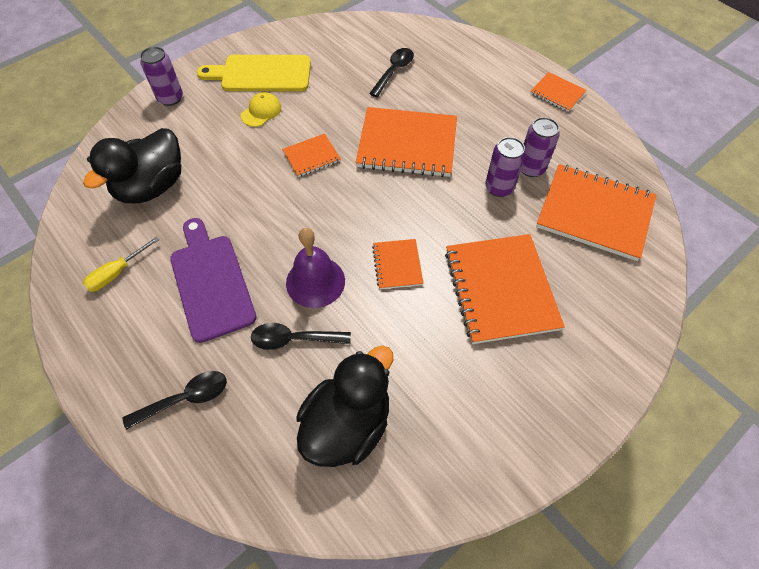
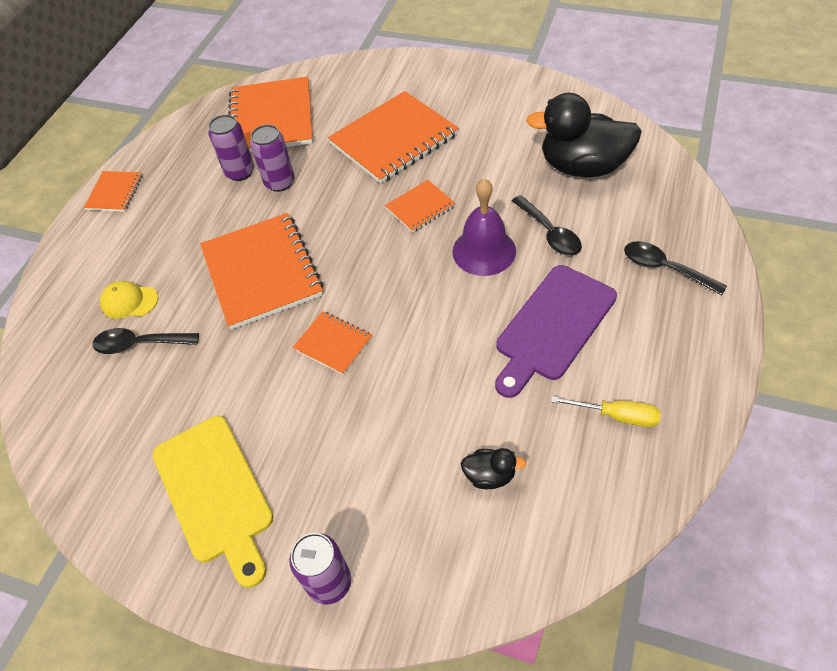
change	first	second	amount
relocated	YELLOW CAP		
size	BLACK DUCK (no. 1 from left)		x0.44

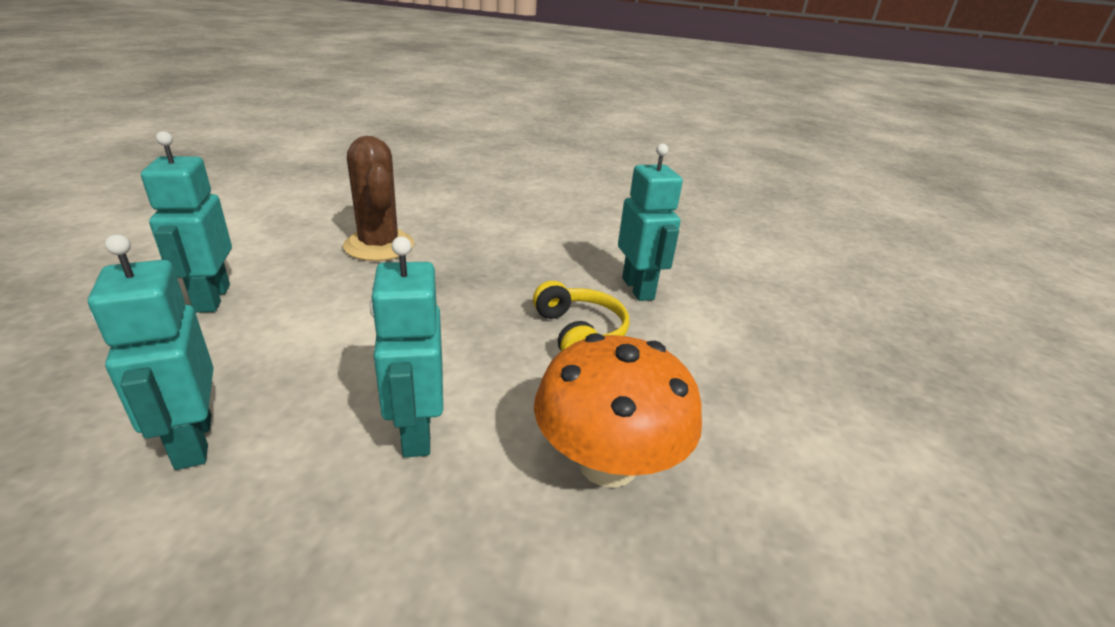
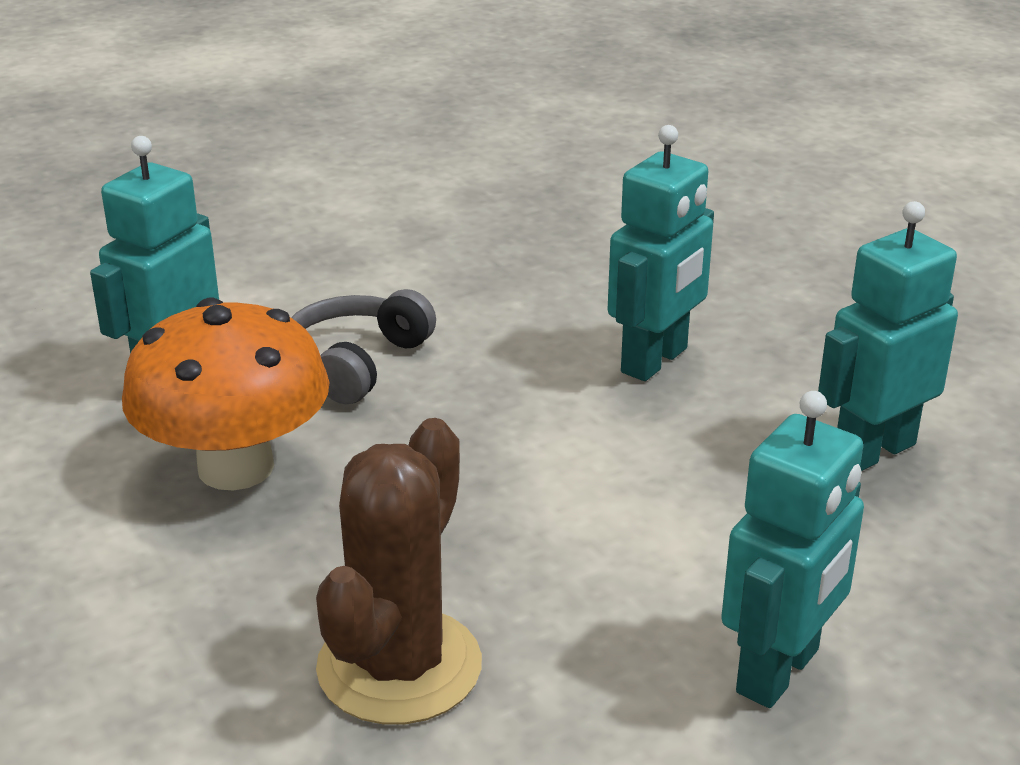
change	first	second	amount
spun	TURQUOISE ROBOT (no. 1 from left in the first image)	TURQUOISE ROBOT (no. 4 from left)	150 degrees counterclockwise
colour	YELLOW HEADPHONES	GREY HEADPHONES	
relocated	ORANGE MUSHROOM		

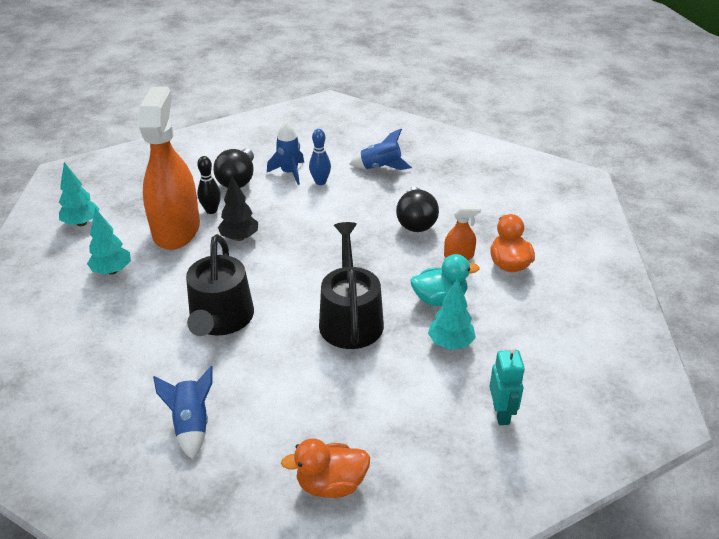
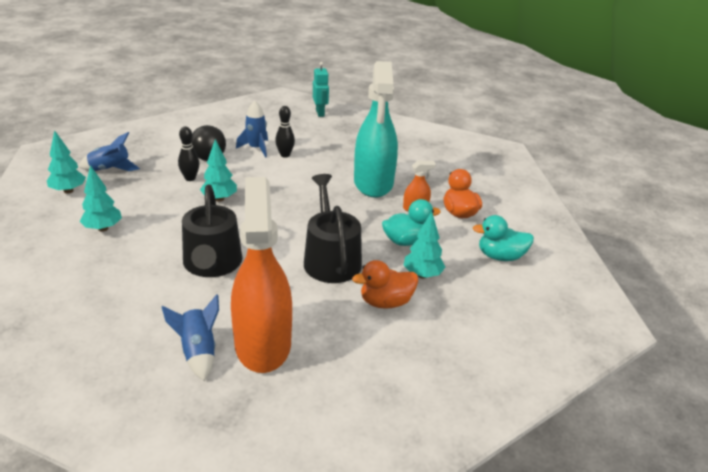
change	first	second	amount
relocated	ORANGE SPRAY BOTTLE (no. 1 from left)		
colour	BLUE BOWLING PIN	BLACK BOWLING PIN (no. 2 from left)	
relocated	BLUE ROCKET (no. 3 from left in the first image)	BLUE ROCKET (no. 1 from left)	
colour	BLACK TREE	TURQUOISE TREE (no. 3 from left)	
exchanged	BLACK LIGHT BULB (no. 2 from left)	TURQUOISE SPRAY BOTTLE	
relocated	TURQUOISE ROBOT		
relocated	ORANGE DUCK (no. 1 from left)		
appeared		TURQUOISE DUCK (no. 2 from left)	

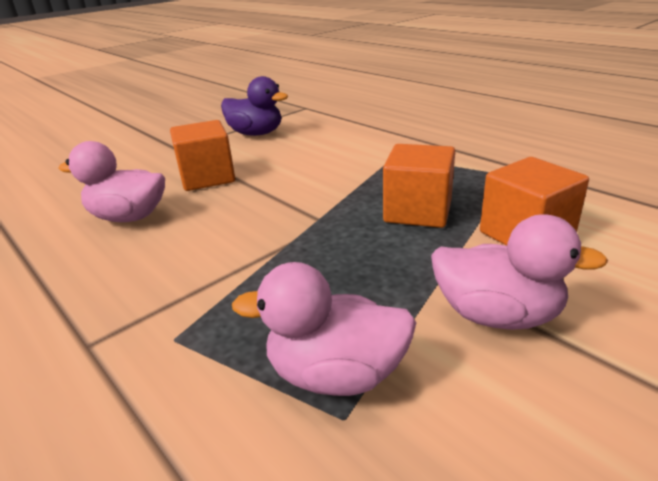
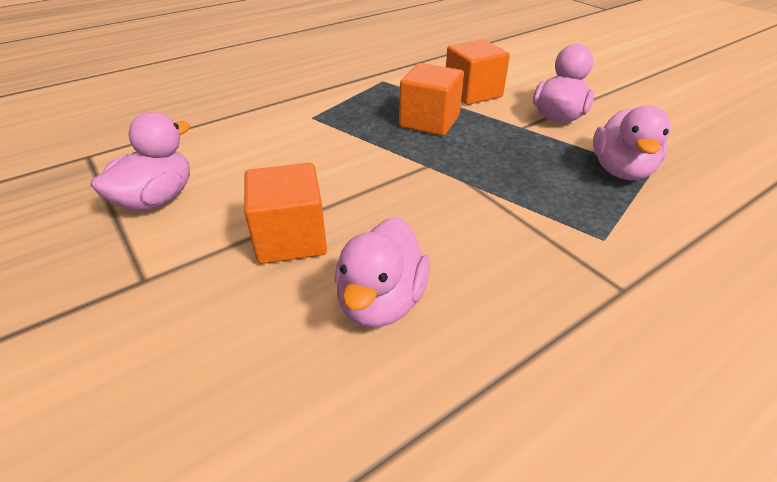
change	first	second	amount
colour	PURPLE DUCK	PINK DUCK (no. 1 from left)	

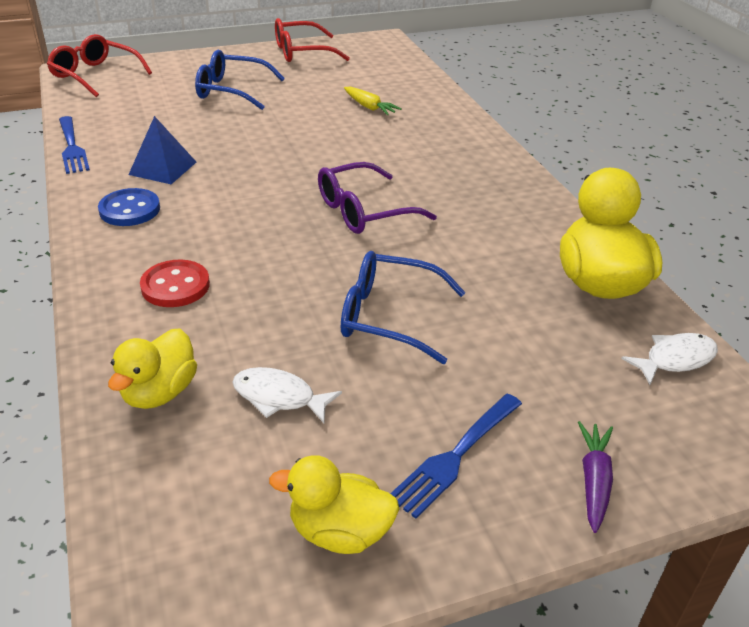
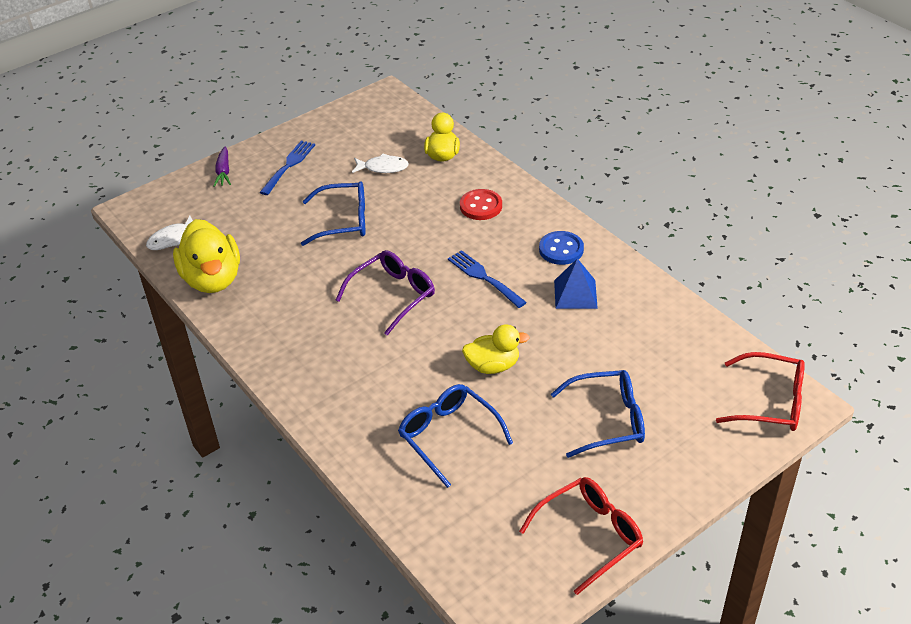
change	first	second	amount
exchanged	YELLOW CARROT	BLUE GLASSES (no. 2 from left)	
relocated	BLUE FORK (no. 1 from left in the first image)	BLUE FORK (no. 2 from left)	
relocated	YELLOW DUCK (no. 2 from left in the first image)	YELLOW DUCK (no. 3 from left)	

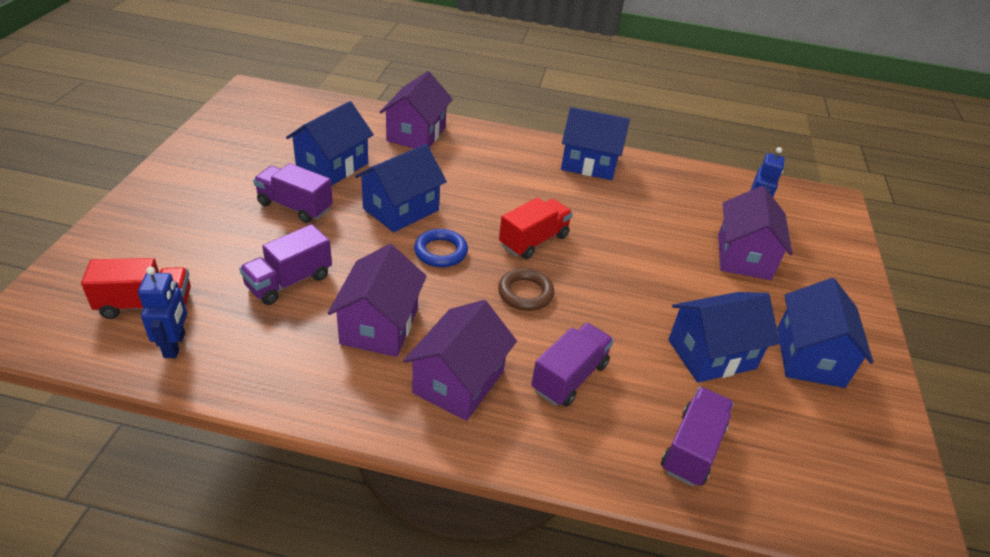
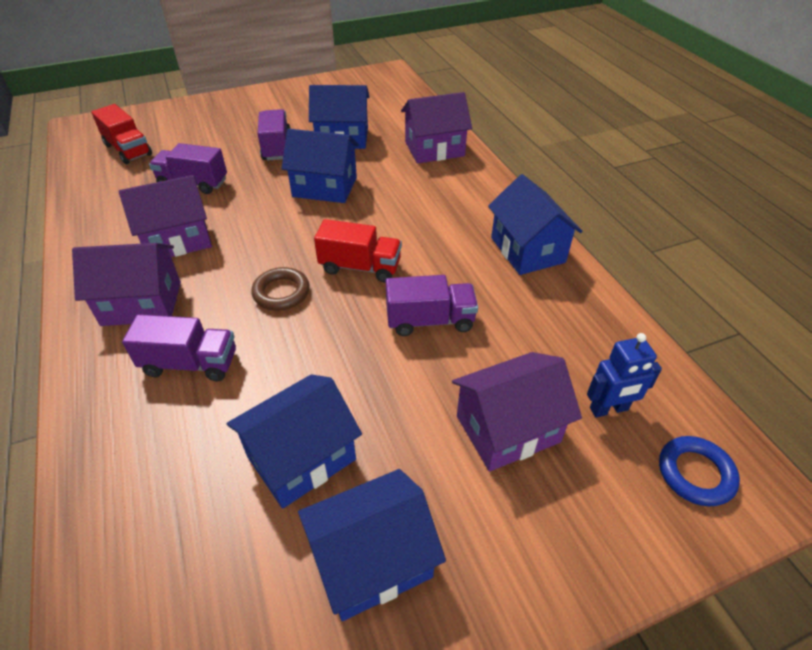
change	first	second	amount
relocated	BLUE RING		
missing	BLUE ROBOT (no. 1 from left)		
spun	BLUE HOUSE (no. 4 from left in the first image)	BLUE HOUSE (no. 1 from left)	75 degrees counterclockwise
relocated	PURPLE TRUCK (no. 4 from left)		

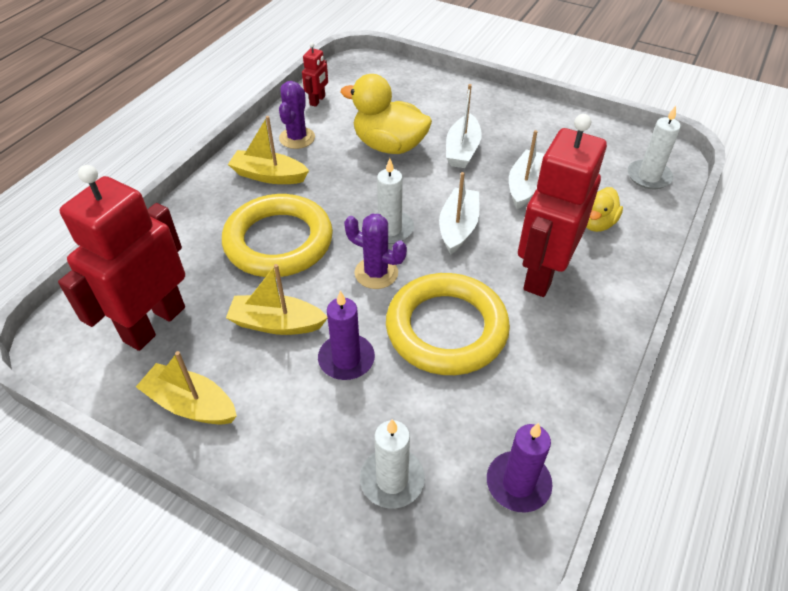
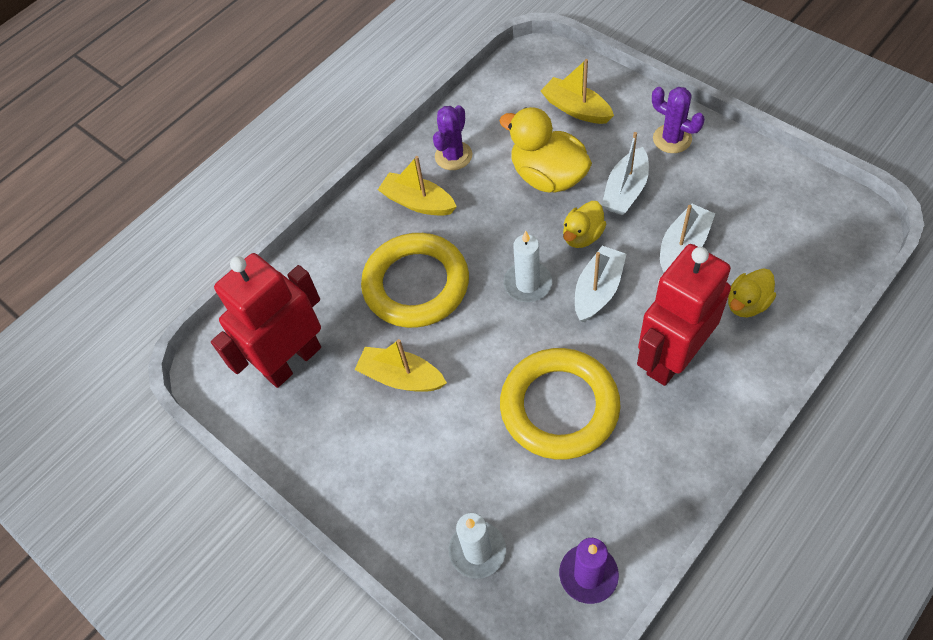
change	first	second	amount
missing	RED ROBOT (no. 2 from left)		
missing	WHITE CANDLE (no. 3 from left)		
relocated	PURPLE CACTUS (no. 2 from left)		
missing	PURPLE CANDLE (no. 1 from left)		
relocated	YELLOW BOAT (no. 1 from left in the first image)	YELLOW BOAT (no. 3 from left)	
appeared		YELLOW DUCK (no. 2 from left)	

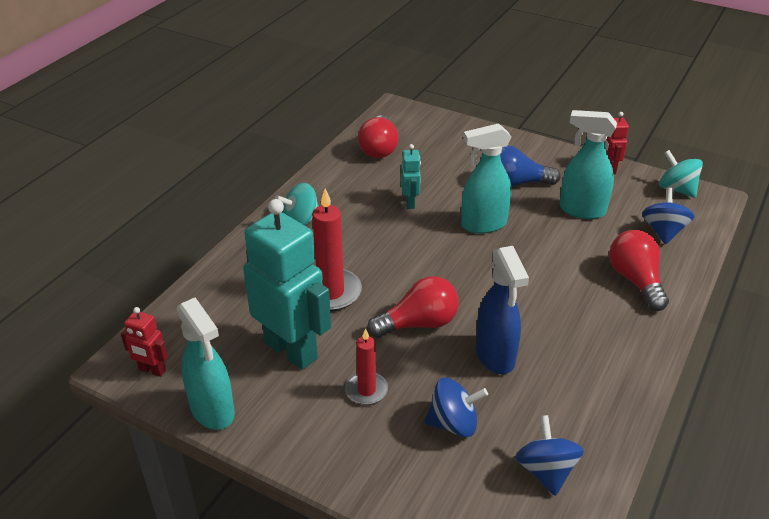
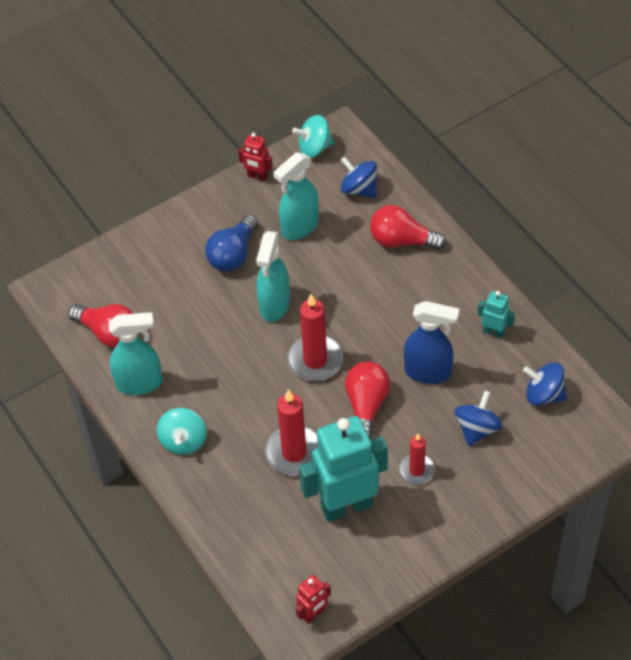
change	first	second	amount
relocated	TURQUOISE ROBOT (no. 2 from left)		
relocated	TURQUOISE SPRAY BOTTLE (no. 1 from left)		
appeared		RED CANDLE (no. 2 from left)	

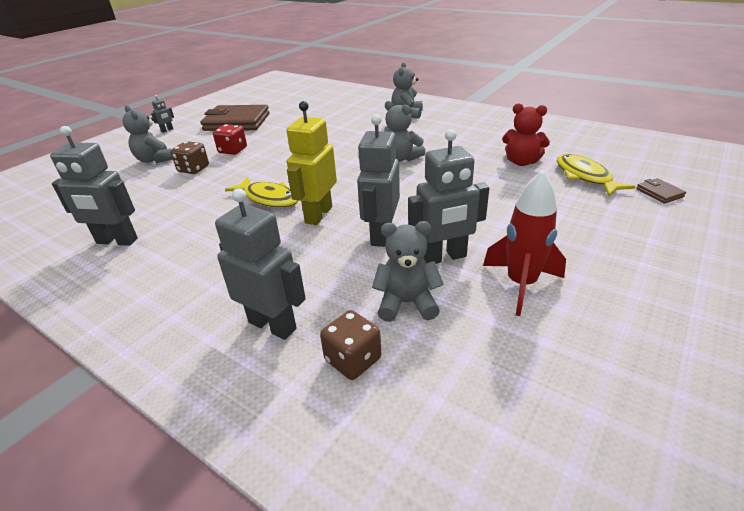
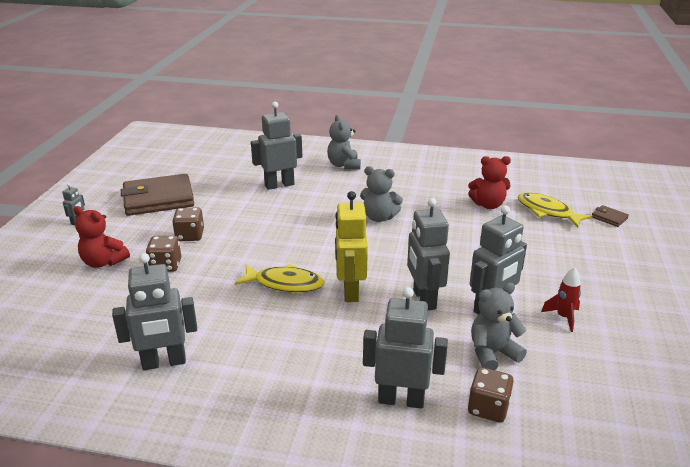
change	first	second	amount
colour	GREY TEDDY BEAR (no. 1 from left)	RED TEDDY BEAR (no. 1 from left)	
colour	RED DICE	BROWN DICE (no. 2 from left)	
size	RED ROCKET		x0.59
appeared		GREY ROBOT (no. 3 from left)	

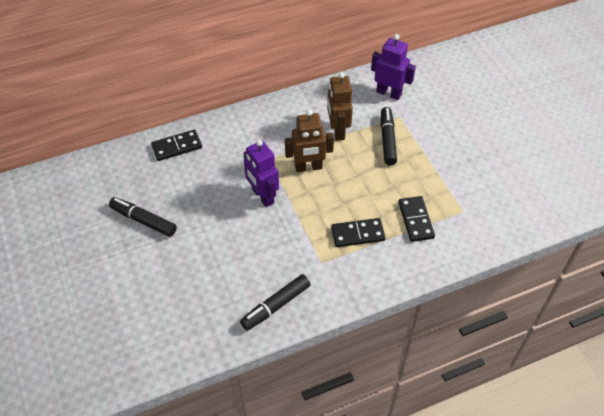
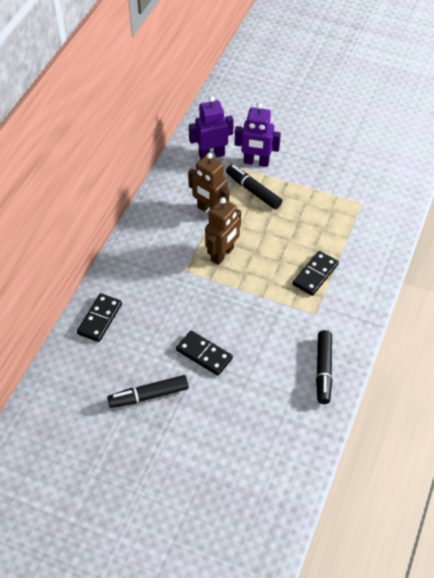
change	first	second	amount
relocated	PURPLE ROBOT (no. 1 from left in the first image)	PURPLE ROBOT (no. 2 from left)	
relocated	BLACK DOMINO (no. 3 from left in the first image)	BLACK DOMINO (no. 2 from left)	

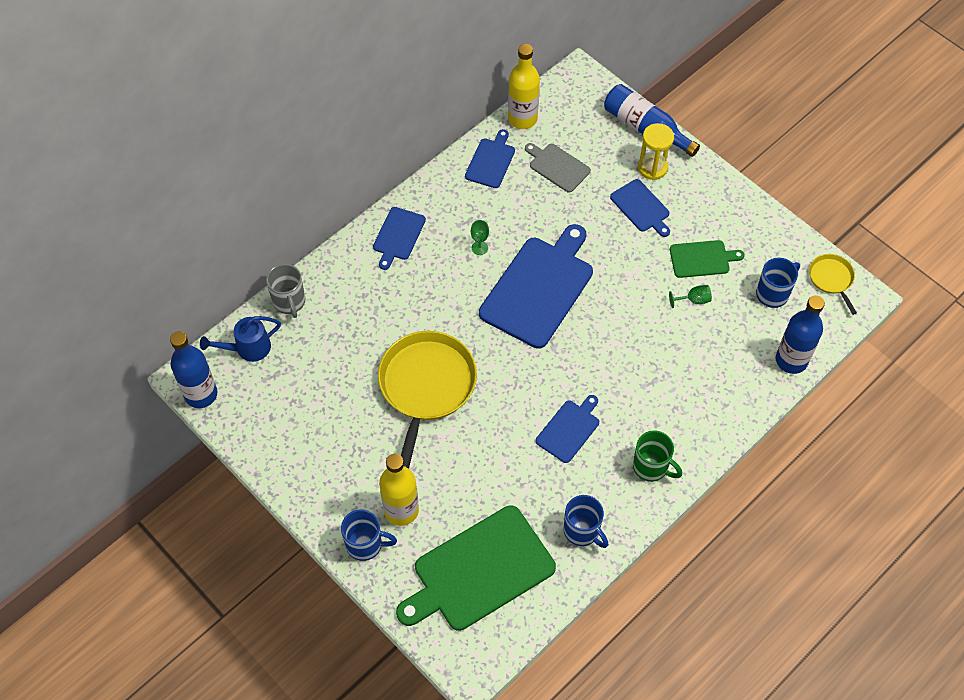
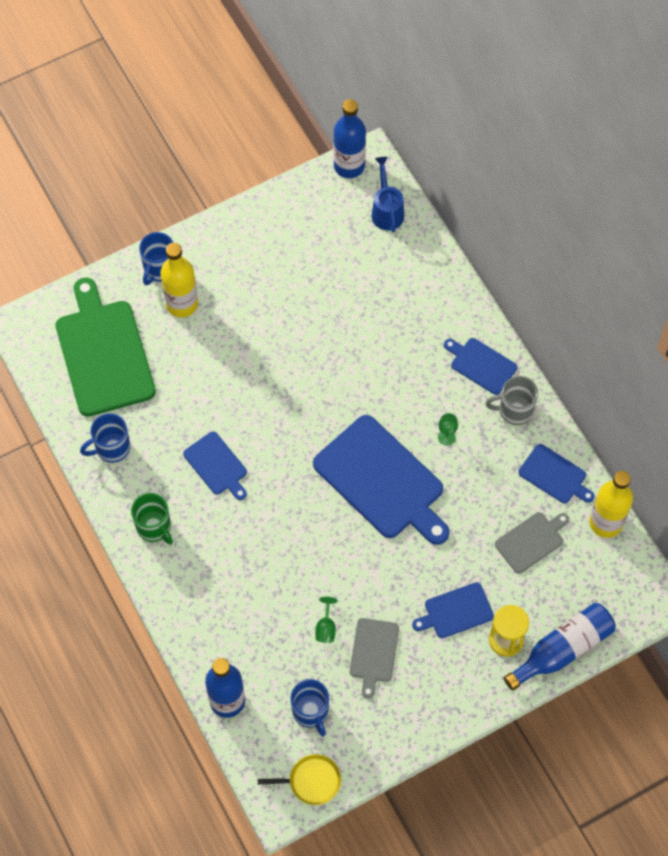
change	first	second	amount
colour	GREEN CUTTING BOARD (no. 2 from left)	GREY CUTTING BOARD (no. 1 from left)	
relocated	GREY MUG		
missing	YELLOW PAN (no. 1 from left)		
spun	GREEN MUG		90 degrees counterclockwise

